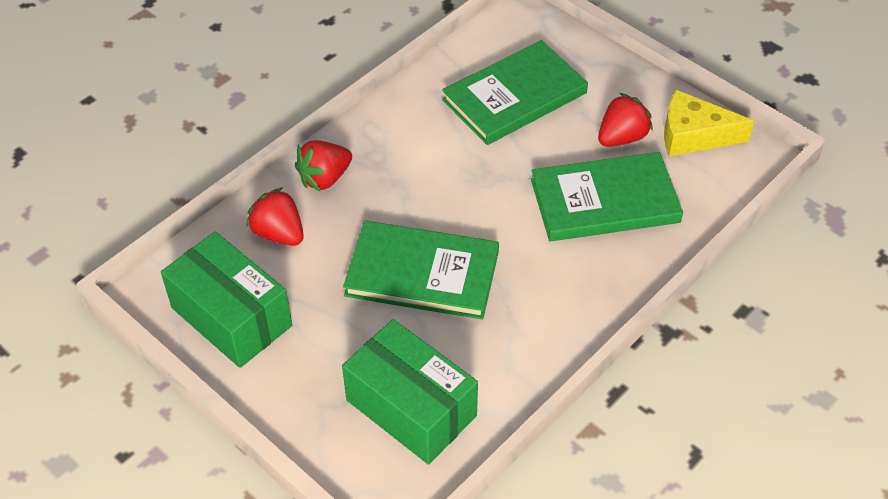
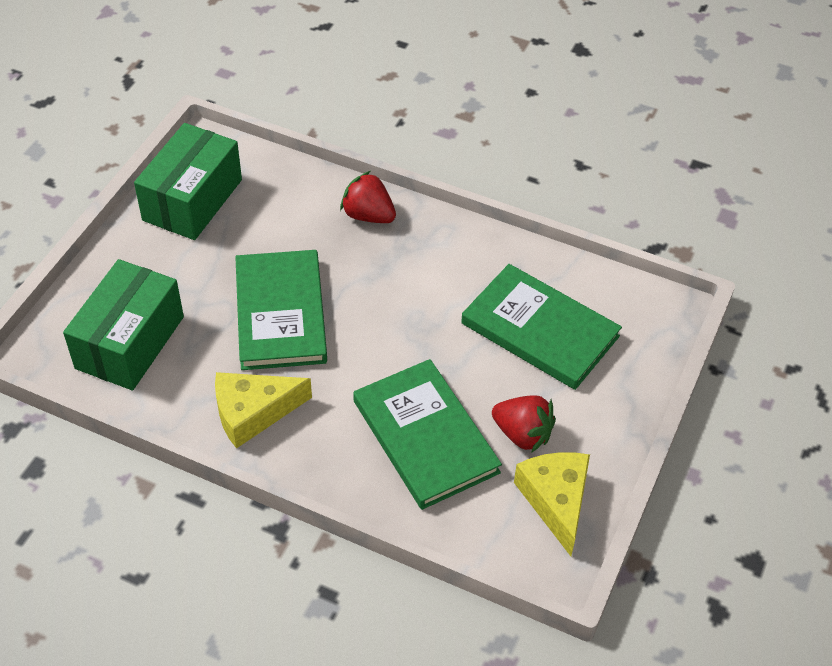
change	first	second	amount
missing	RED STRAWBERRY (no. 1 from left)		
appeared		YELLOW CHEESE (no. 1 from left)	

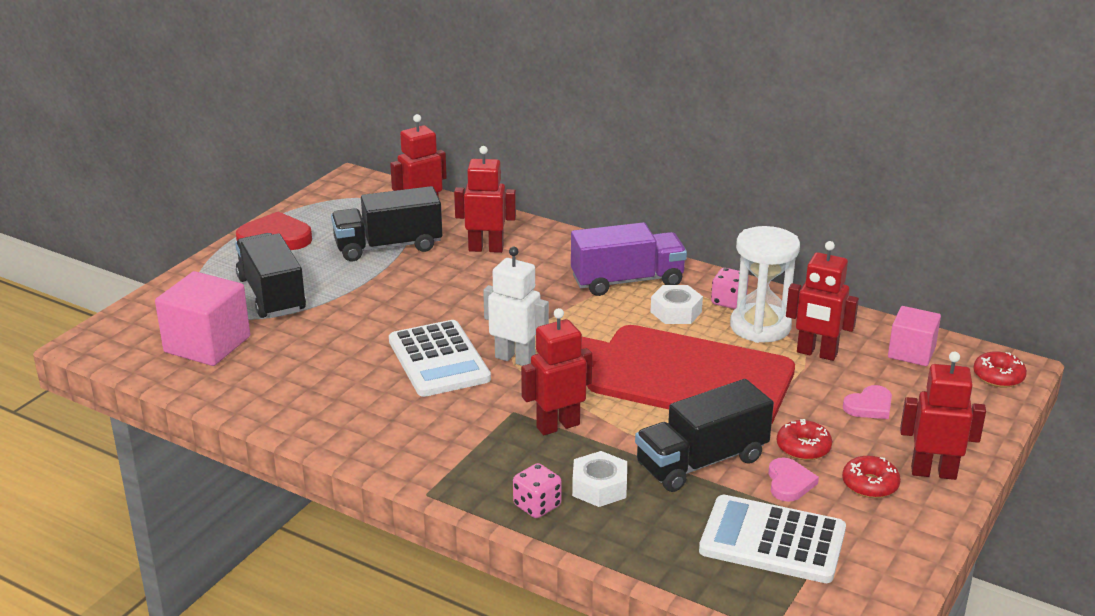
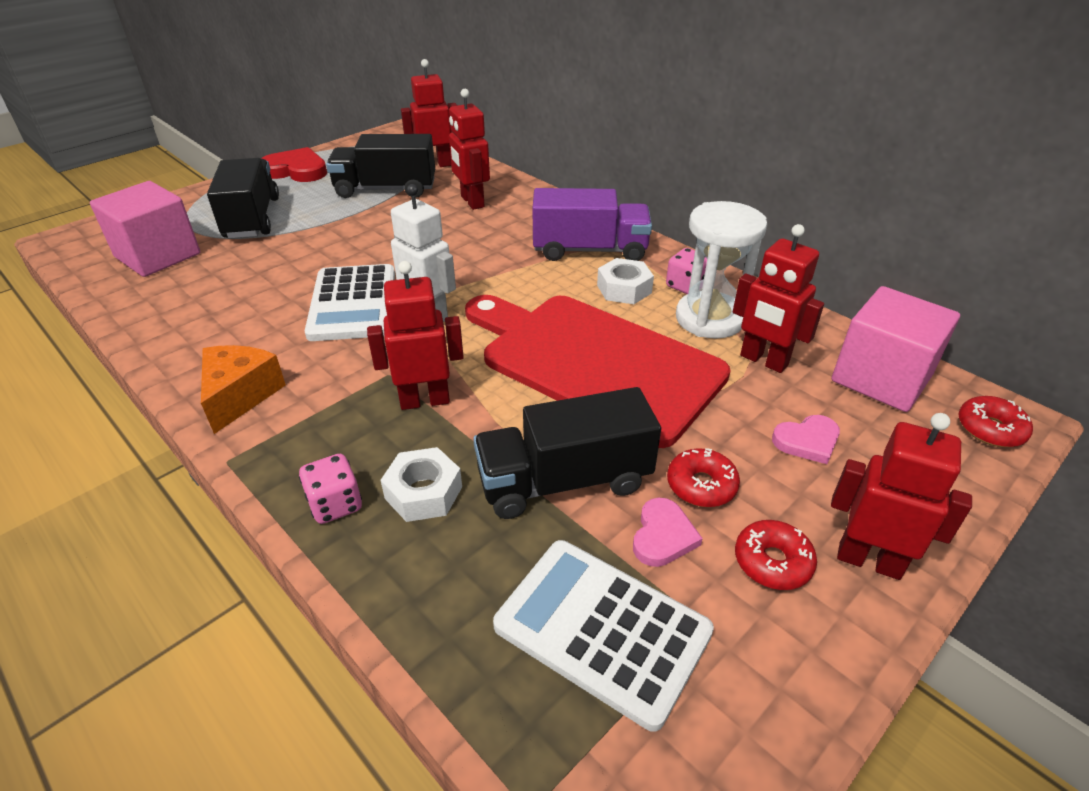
change	first	second	amount
spun	RED ROBOT (no. 2 from left in the first image)	RED ROBOT (no. 3 from left)	135 degrees counterclockwise
size	PINK CUBE (no. 2 from left)		x1.58
appeared		ORANGE CHEESE	

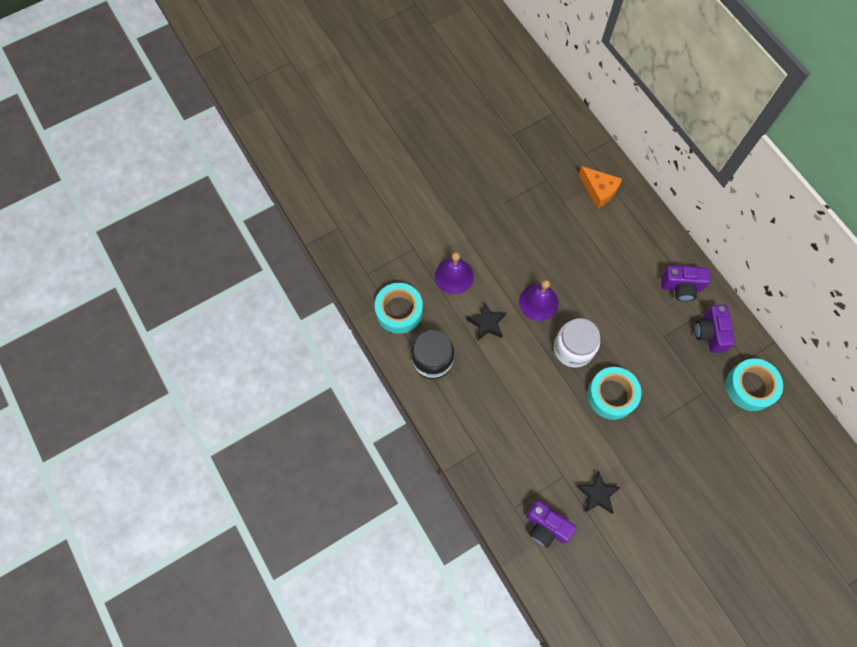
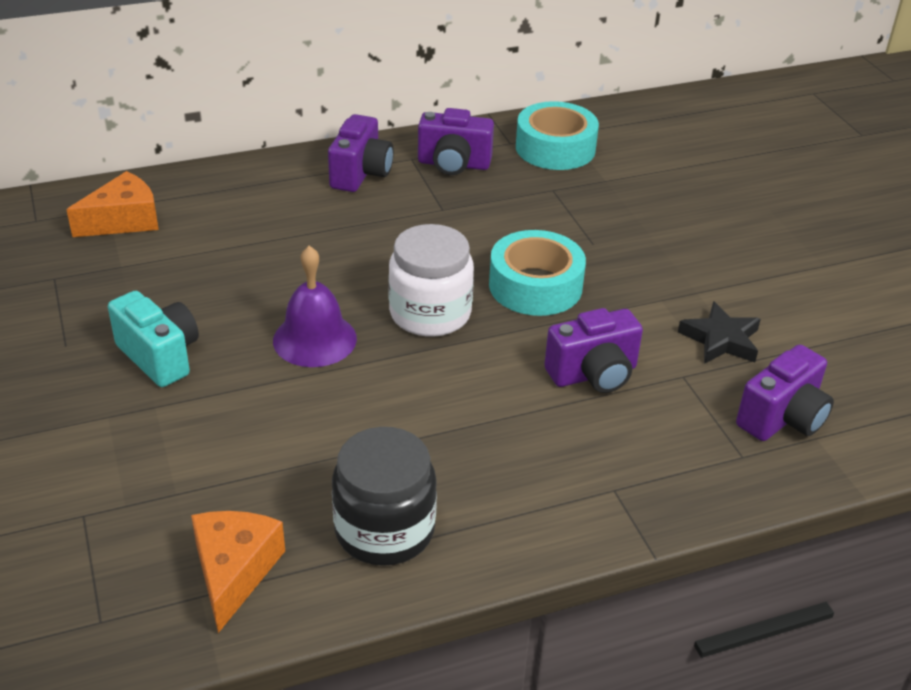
change	first	second	amount
missing	PURPLE BELL (no. 1 from left)		
exchanged	TURQUOISE TAPE (no. 1 from left)	ORANGE CHEESE (no. 2 from left)	
missing	BLACK STAR (no. 1 from left)		
appeared		TURQUOISE CAMERA	
appeared		PURPLE CAMERA (no. 3 from left)	

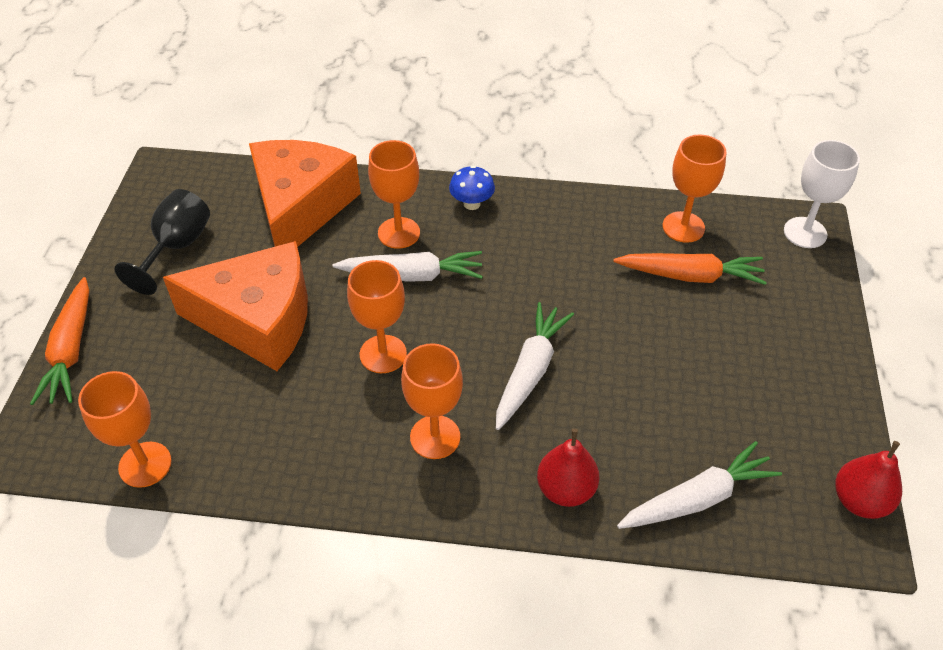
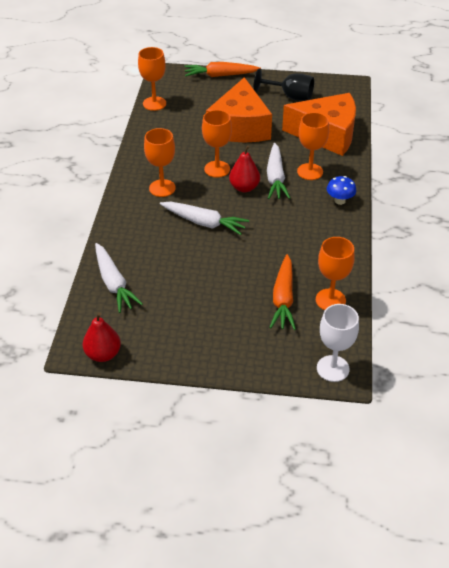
change	first	second	amount
relocated	RED PEAR (no. 1 from left in the first image)	RED PEAR (no. 2 from left)	

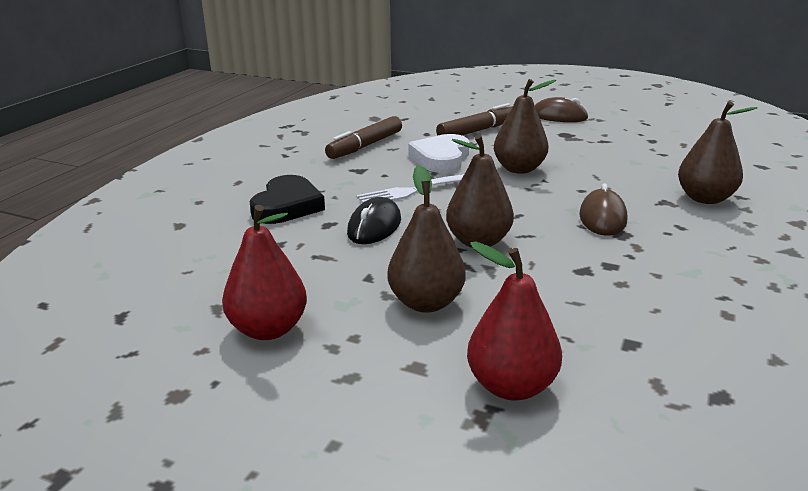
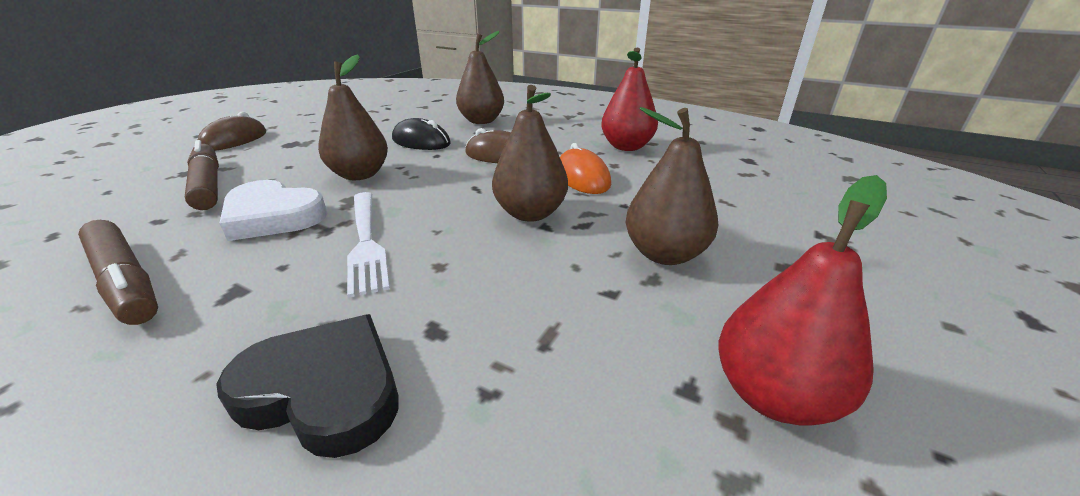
change	first	second	amount
relocated	BLACK MOUSE		
relocated	RED PEAR (no. 2 from left in the first image)	RED PEAR (no. 1 from left)	
appeared		ORANGE MOUSE	

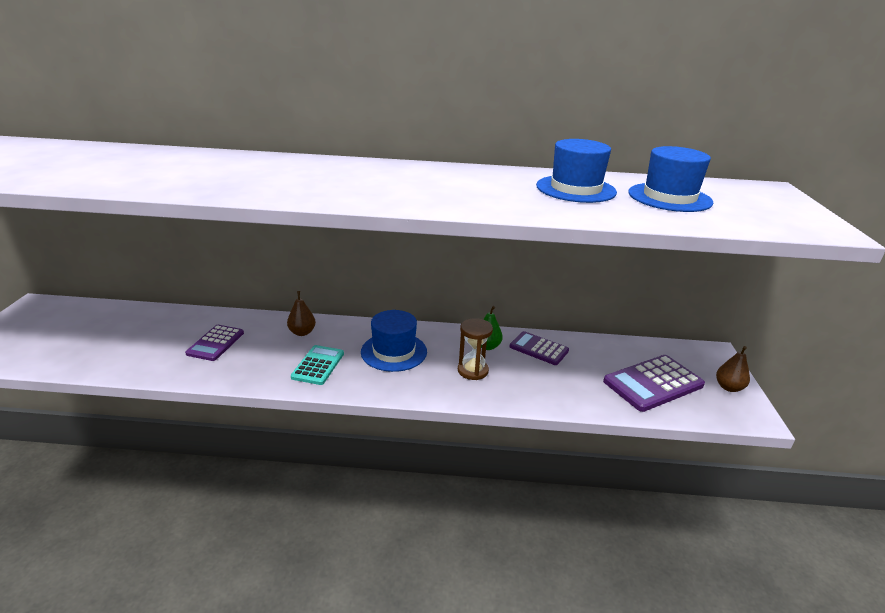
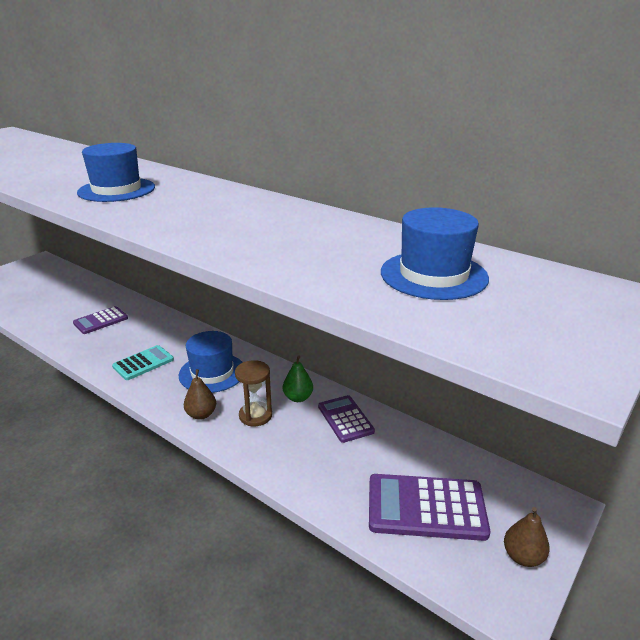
change	first	second	amount
relocated	BLUE HAT (no. 2 from left in the first image)	BLUE HAT (no. 1 from left)	
relocated	BROWN PEAR (no. 1 from left)		

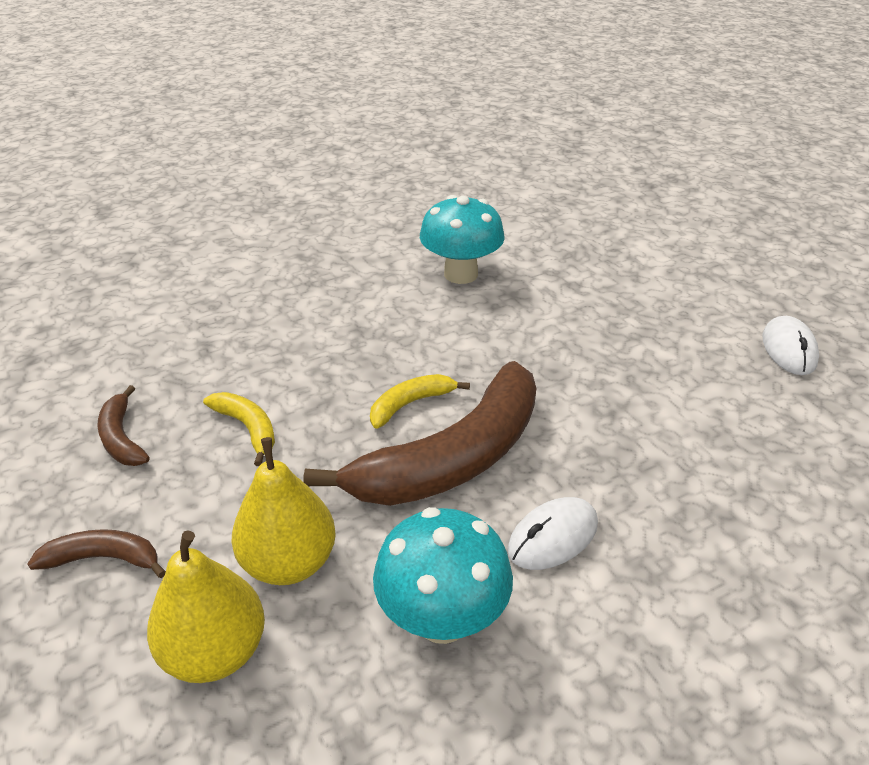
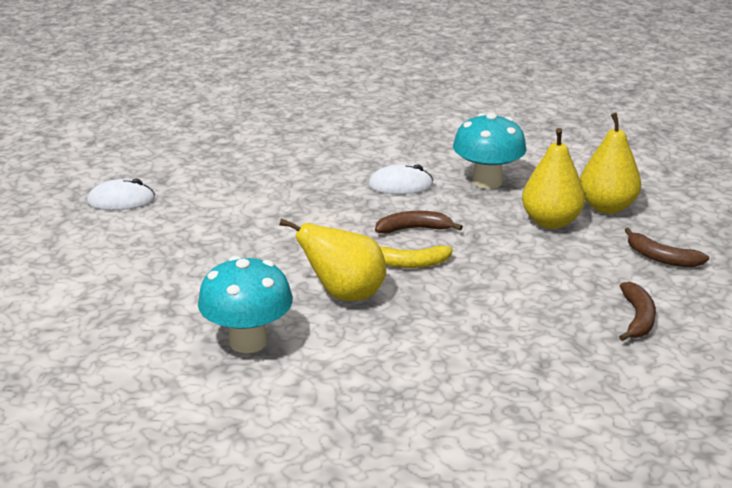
change	first	second	amount
spun	WHITE MOUSE (no. 2 from left in the first image)	WHITE MOUSE (no. 1 from left)	45 degrees clockwise
size	BROWN BANANA (no. 3 from left in the first image)	BROWN BANANA (no. 1 from left)	x0.44
missing	YELLOW BANANA (no. 1 from left)		
appeared		YELLOW PEAR (no. 1 from left)	

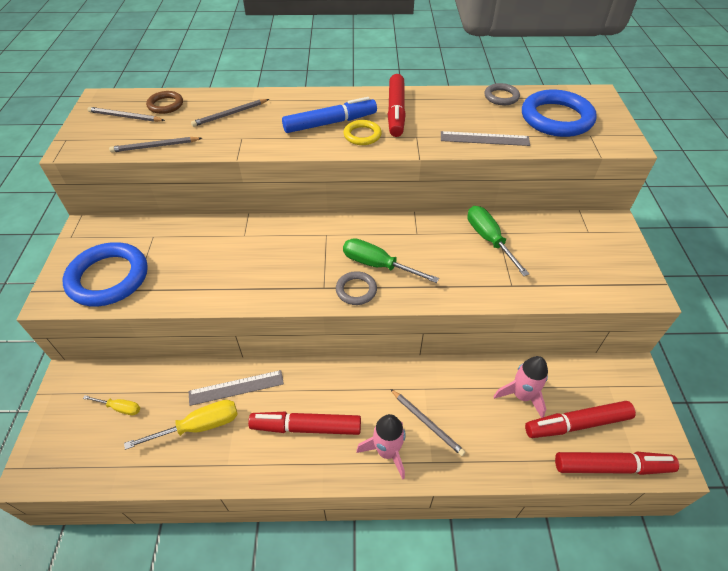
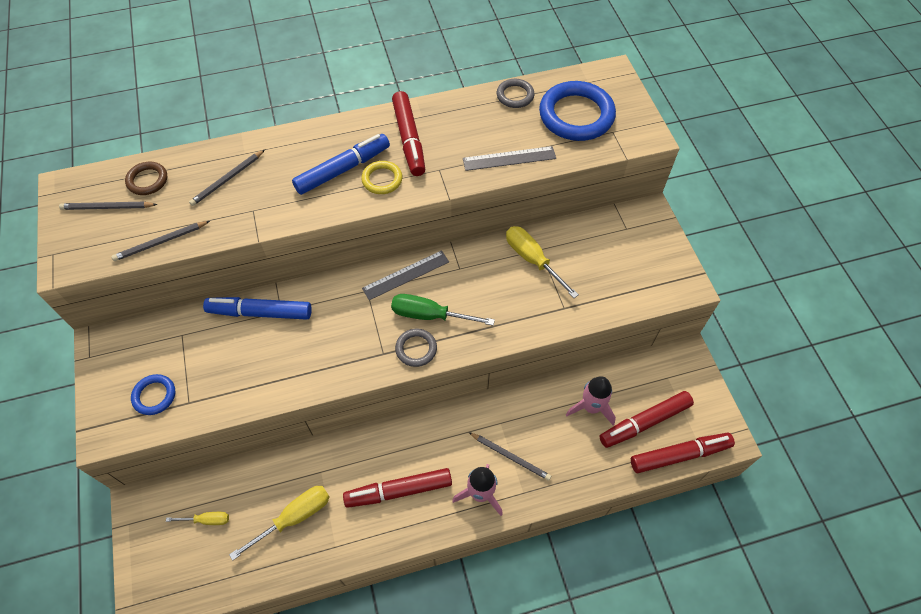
change	first	second	amount
colour	GREEN SCREWDRIVER (no. 2 from left)	YELLOW SCREWDRIVER (no. 3 from left)	
size	BLUE RING (no. 1 from left)		x0.51
relocated	GREY RULER (no. 1 from left)		
appeared		BLUE MARKER (no. 1 from left)	

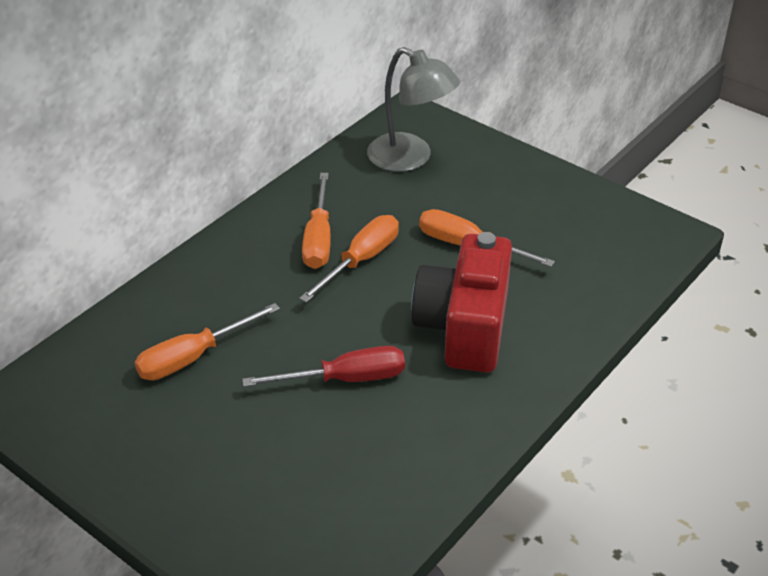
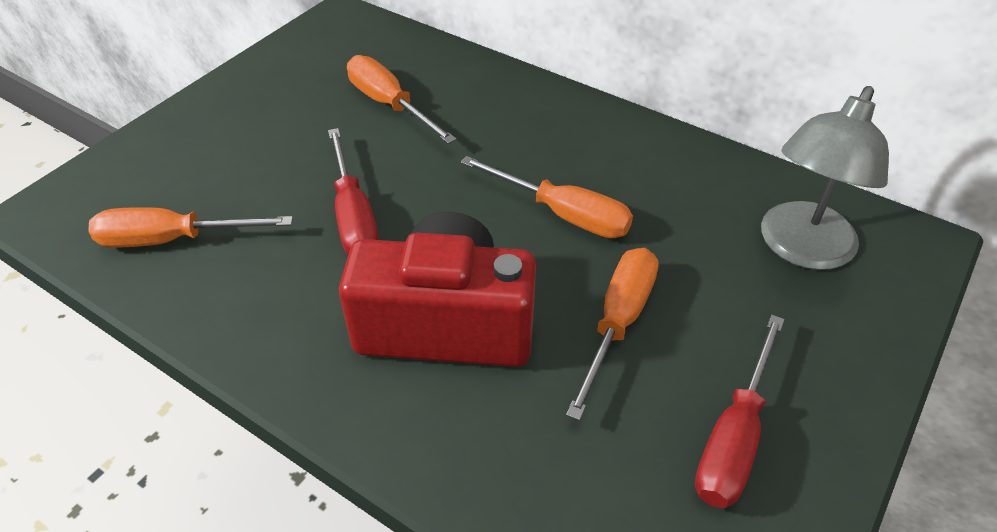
change	first	second	amount
relocated	ORANGE SCREWDRIVER (no. 2 from left in the first image)	ORANGE SCREWDRIVER (no. 1 from left)	
appeared		RED SCREWDRIVER (no. 2 from left)	

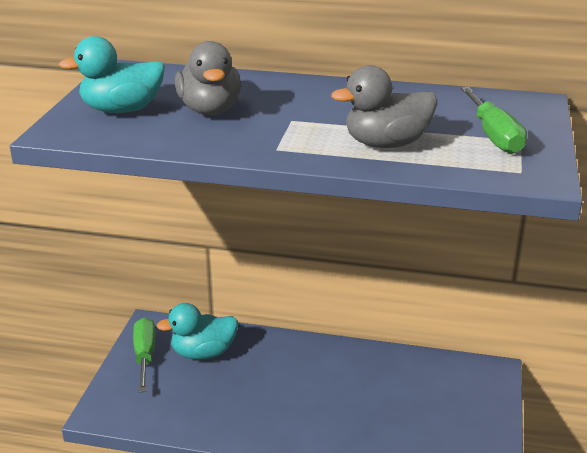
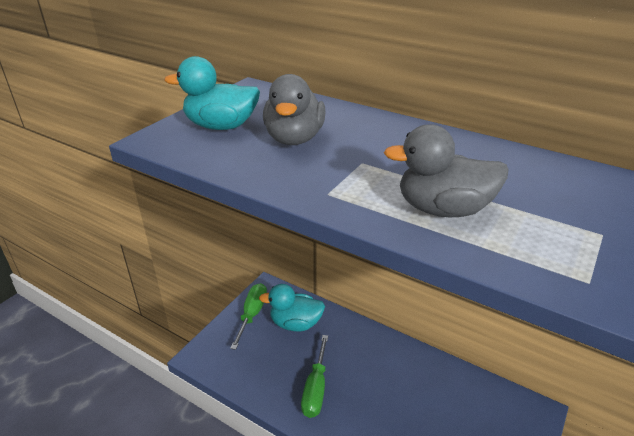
change	first	second	amount
relocated	GREEN SCREWDRIVER (no. 2 from left)		

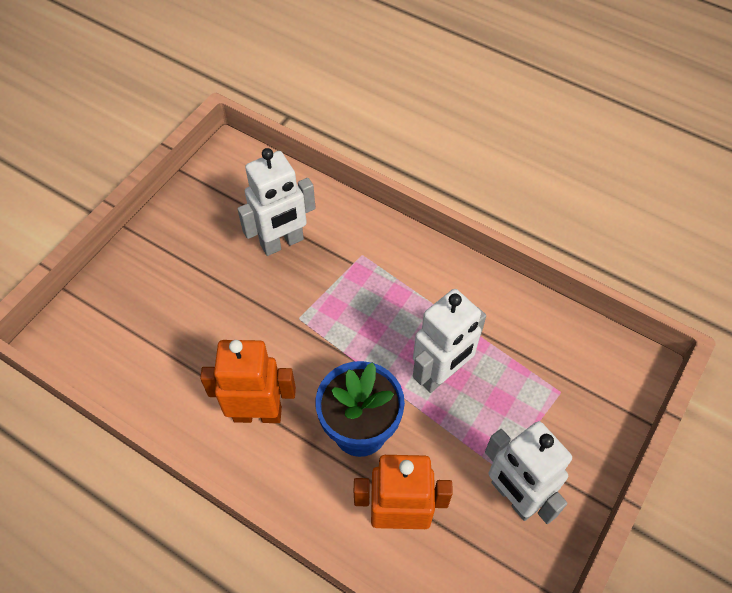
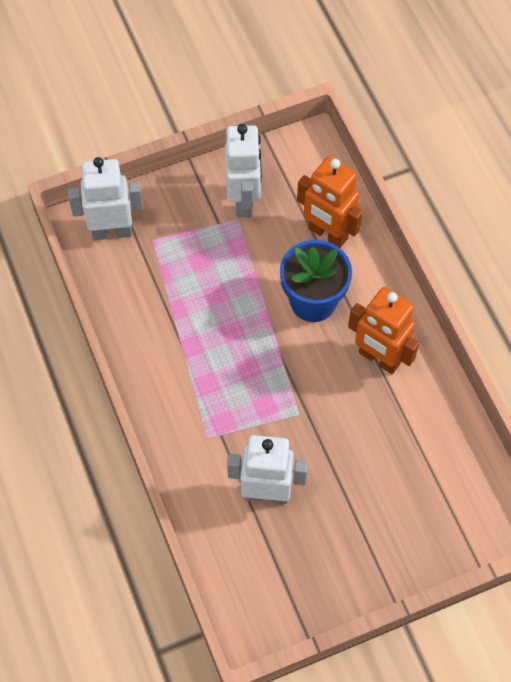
change	first	second	amount
relocated	WHITE ROBOT (no. 2 from left in the first image)	WHITE ROBOT (no. 1 from left)	

